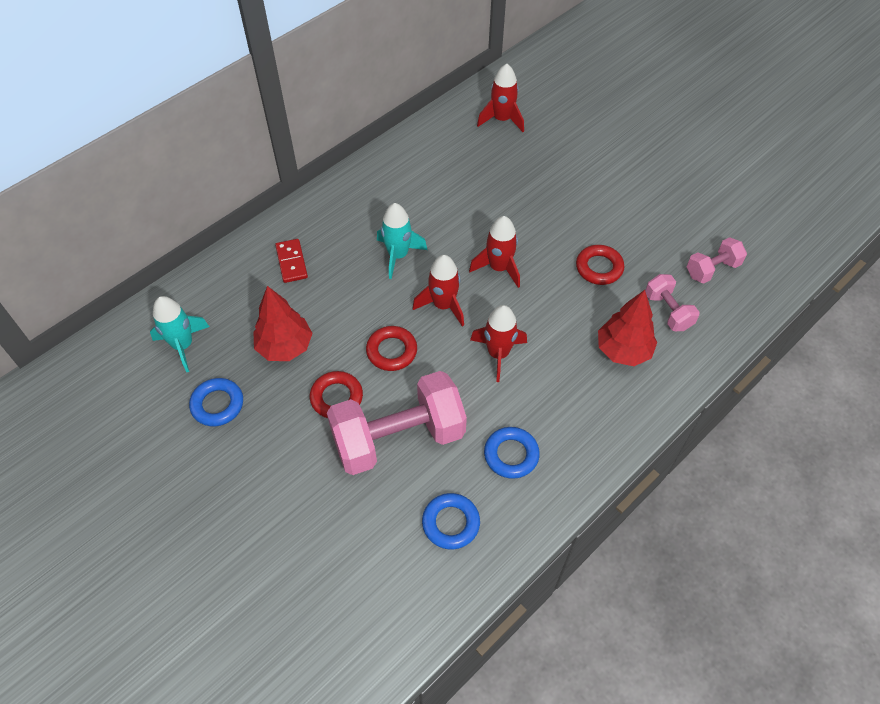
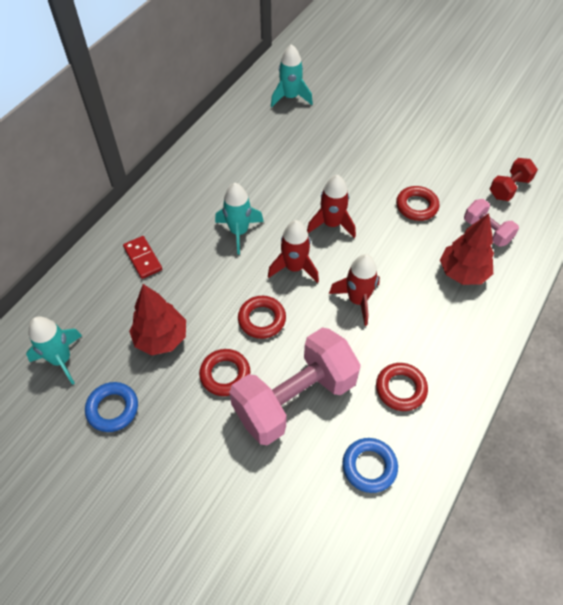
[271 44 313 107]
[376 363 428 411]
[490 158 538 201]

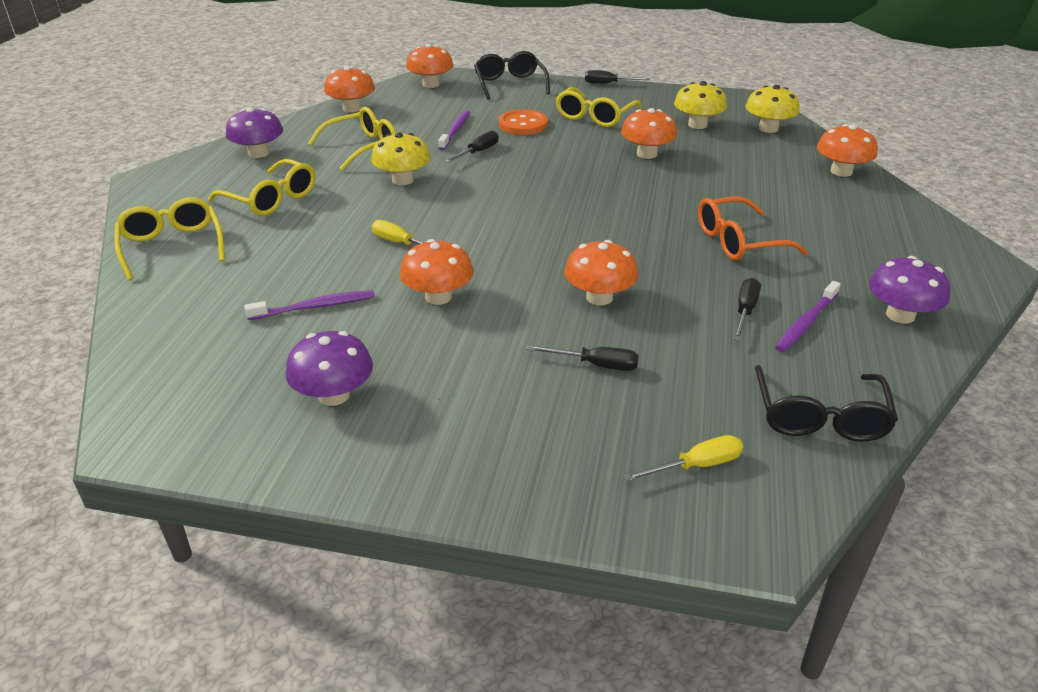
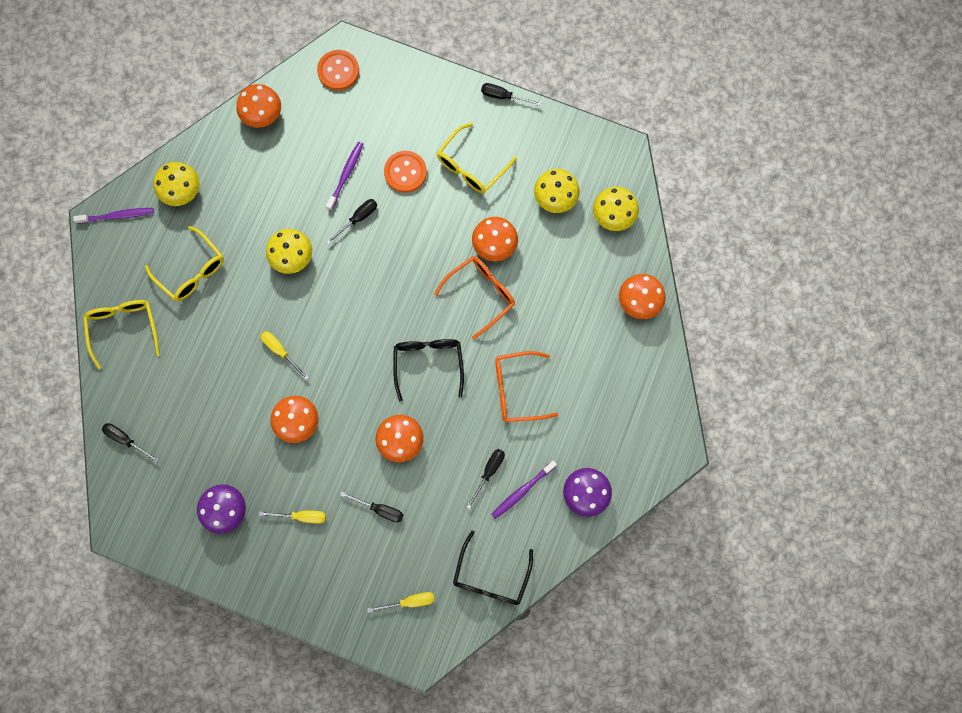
[308 107 396 171] (first image)
[102 423 159 463]
[259 510 326 524]
[434 256 515 339]
[73 208 154 224]
[393 339 464 401]
[317 50 359 90]
[154 162 200 206]

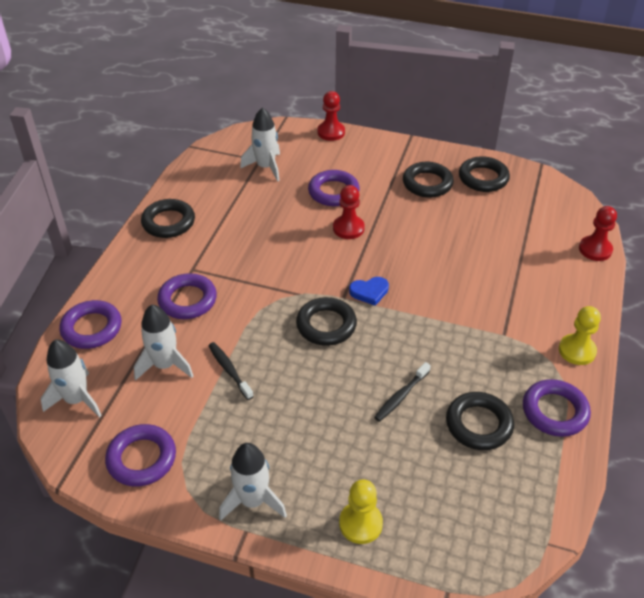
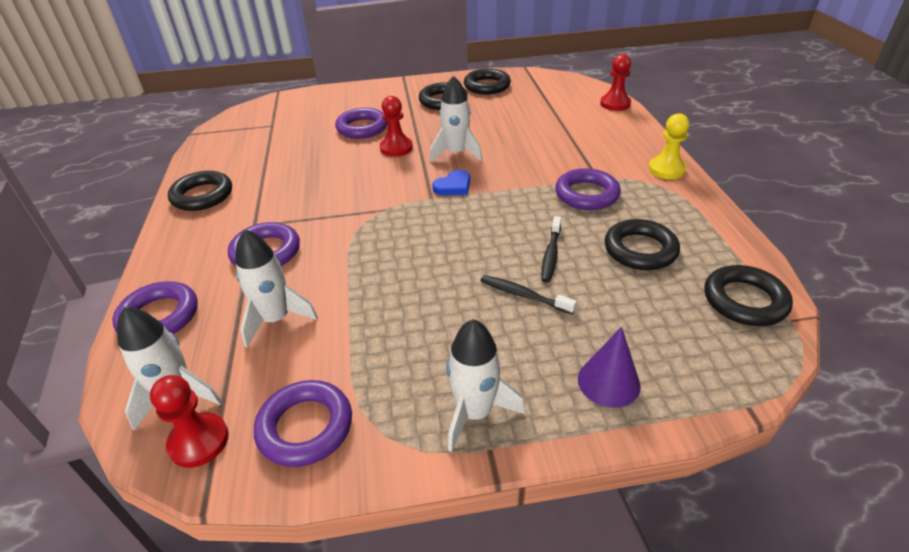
[480 275 577 314]
[430 75 483 162]
[704 265 793 326]
[150 375 229 468]
[555 168 621 210]
[578 327 641 408]

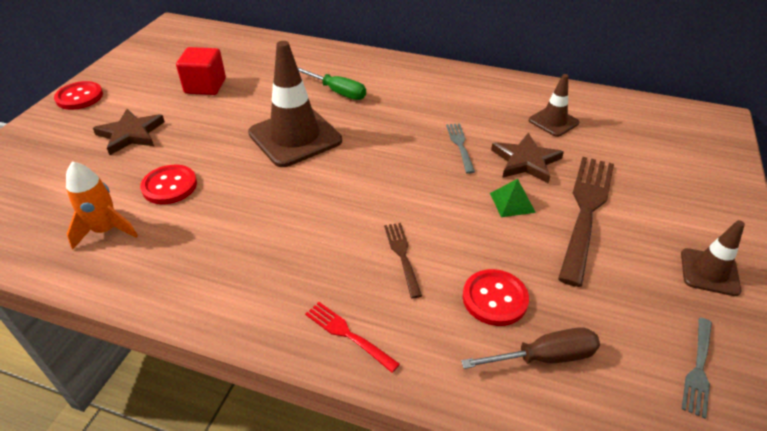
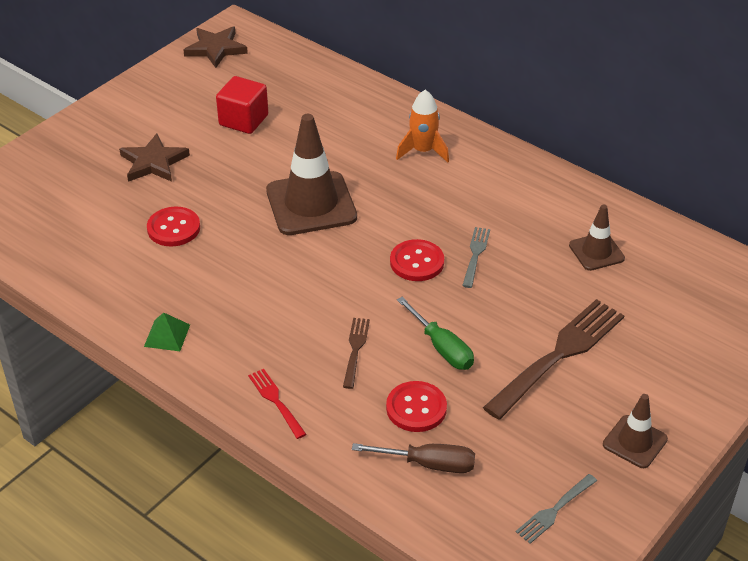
[390 239 444 281]
[396 90 449 163]
[397 297 474 370]
[144 312 190 351]
[183 26 248 68]

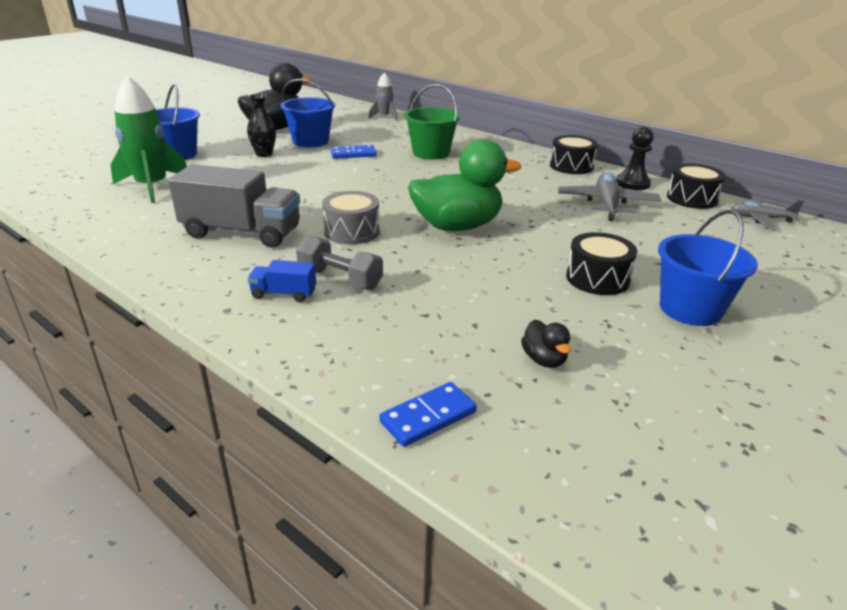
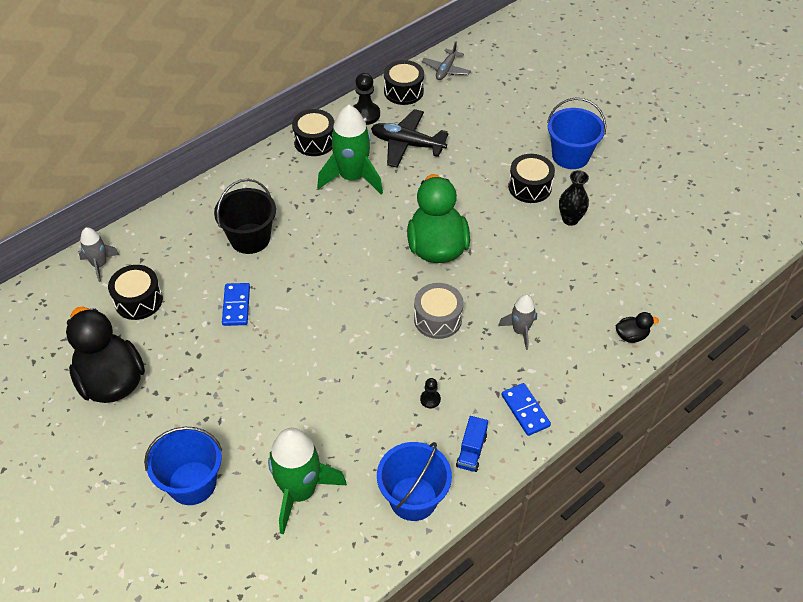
[108 265 163 320]
[317 105 383 194]
[559 170 589 226]
[456 416 488 472]
[377 442 452 521]
[501 383 551 436]
[616 312 659 343]
[420 378 441 408]
[498 295 537 350]
[214 179 276 254]
[371 109 448 168]

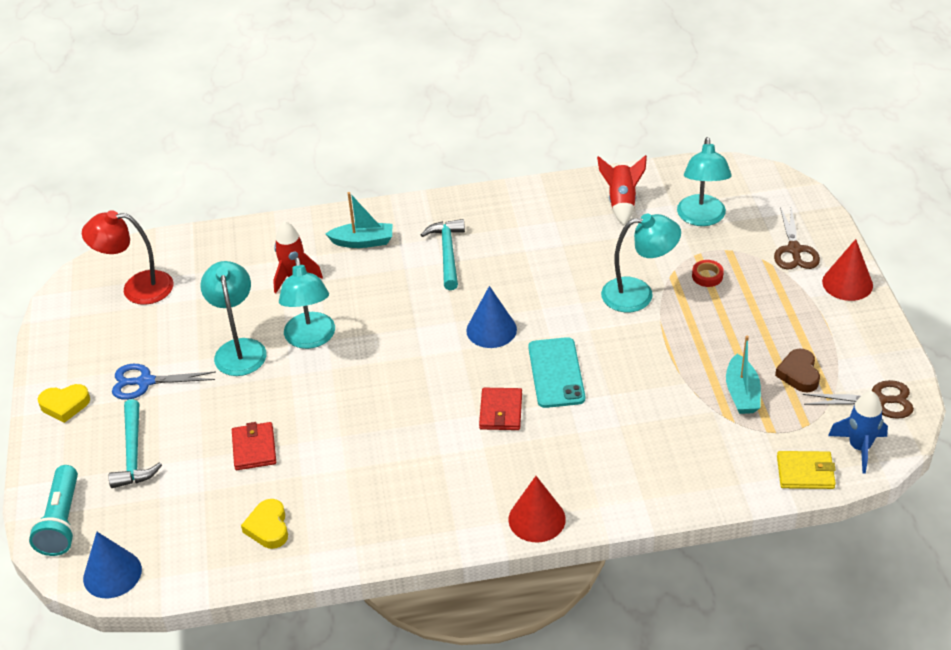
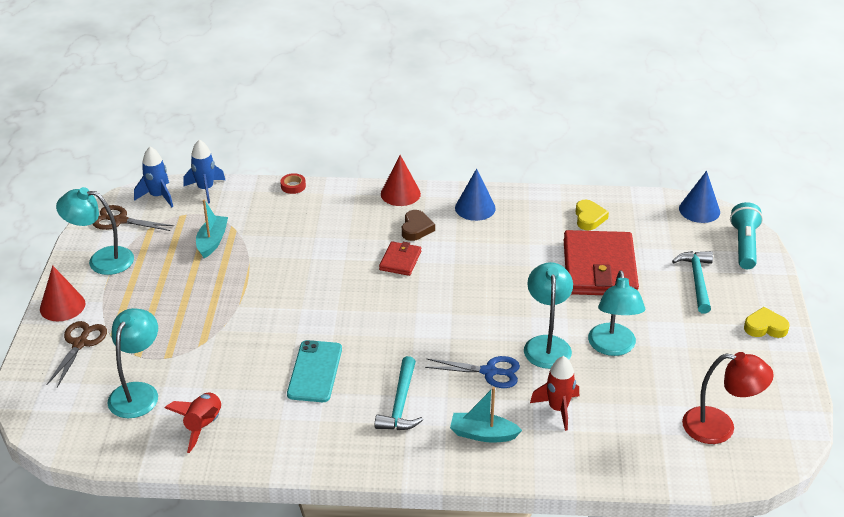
[425 356 520 388]
[455 168 496 221]
[287 340 342 402]
[56 187 134 275]
[280 173 306 194]
[402 210 435 241]
[184 140 225 204]
[564 230 639 295]

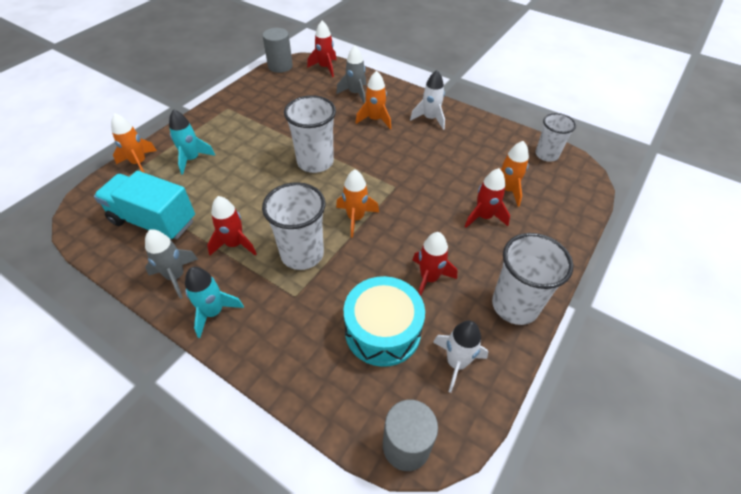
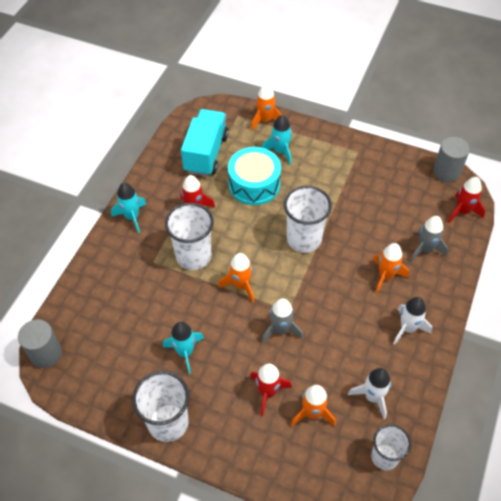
[262 298 303 343]
[228 147 281 205]
[348 368 391 419]
[163 322 204 374]

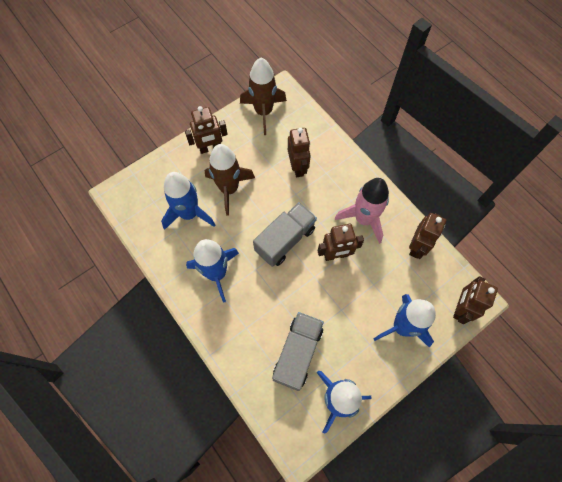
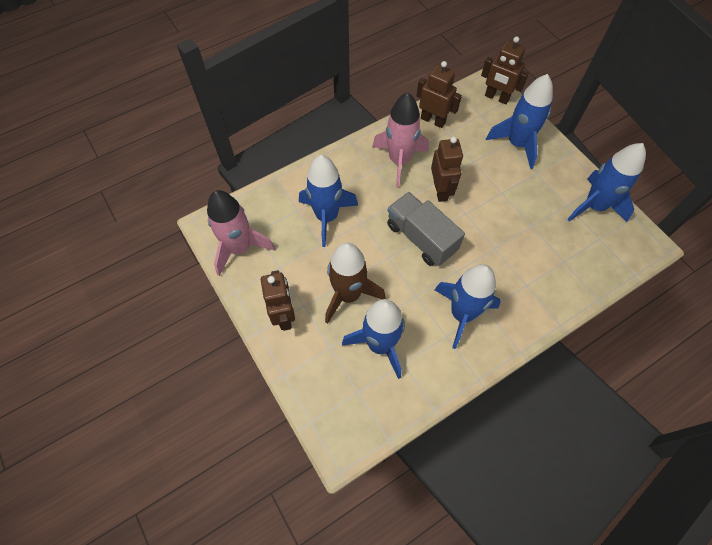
[272 312 324 391] (first image)
[299 155 358 247]
[207 190 275 276]

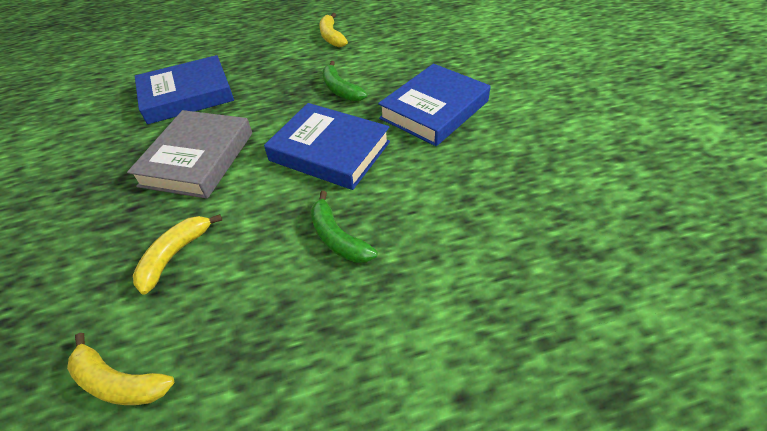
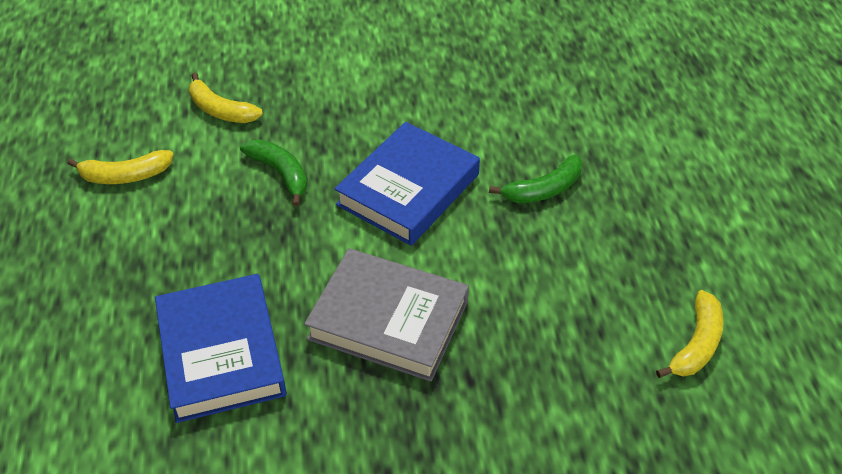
[378 64 490 146] (first image)
[189 73 263 123]
[240 139 307 207]

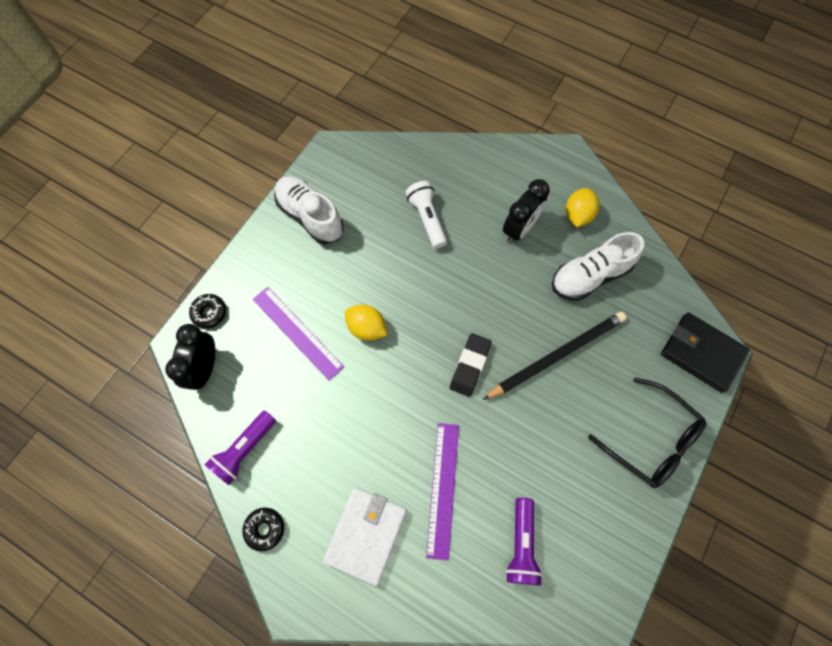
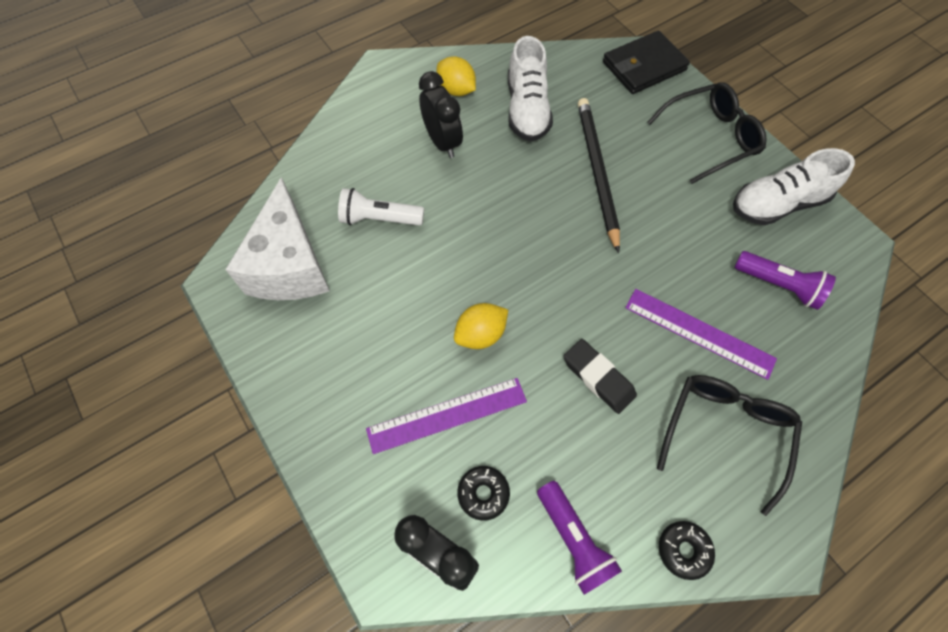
[225 177 330 300]
[457 466 510 521]
[733 148 855 225]
[563 339 637 414]
[657 375 802 516]

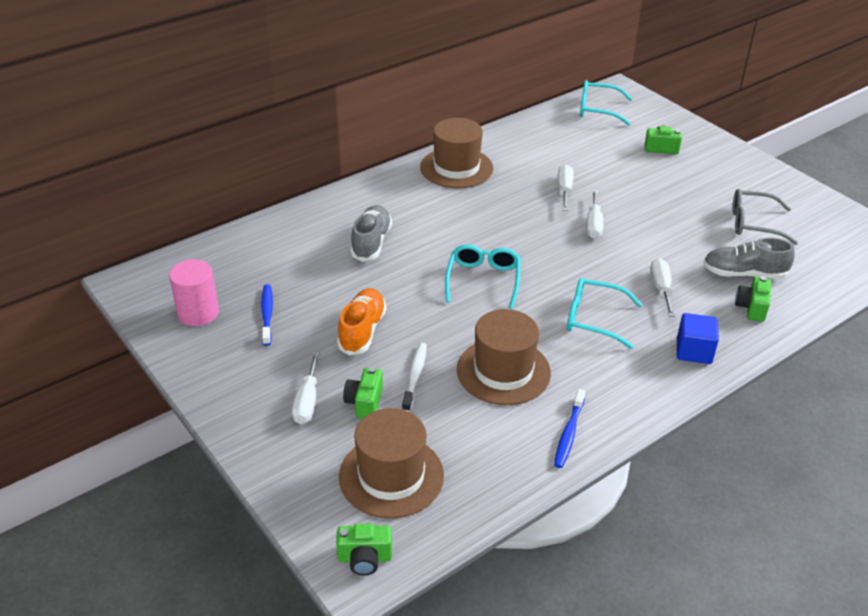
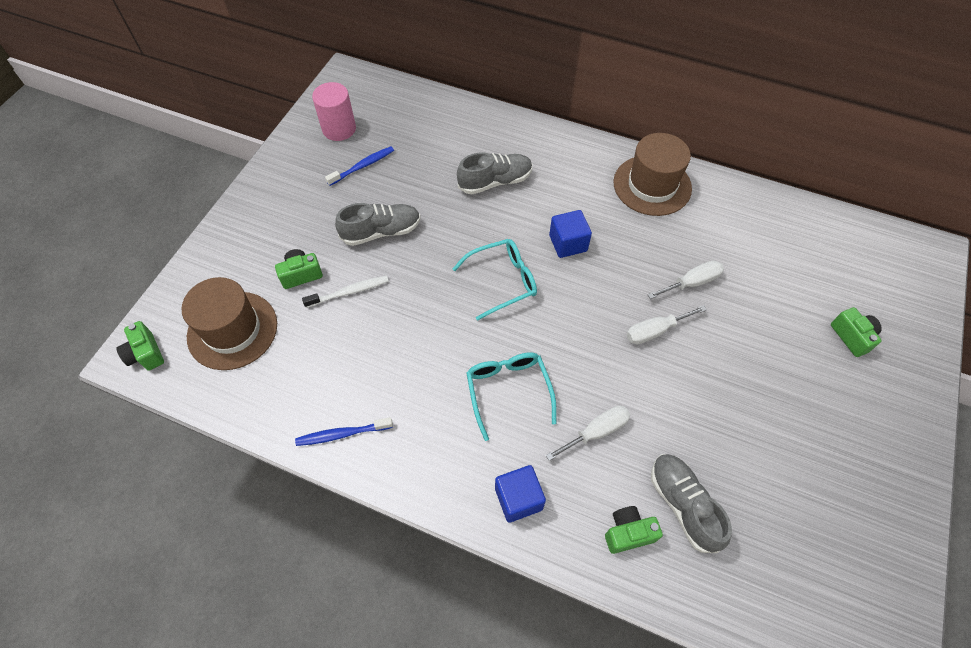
[292 352 320 424] (first image)
[457 309 551 405] (first image)
[580 80 632 125] (first image)
[733 189 798 245] (first image)
[549 210 592 258]
[335 203 421 246]

